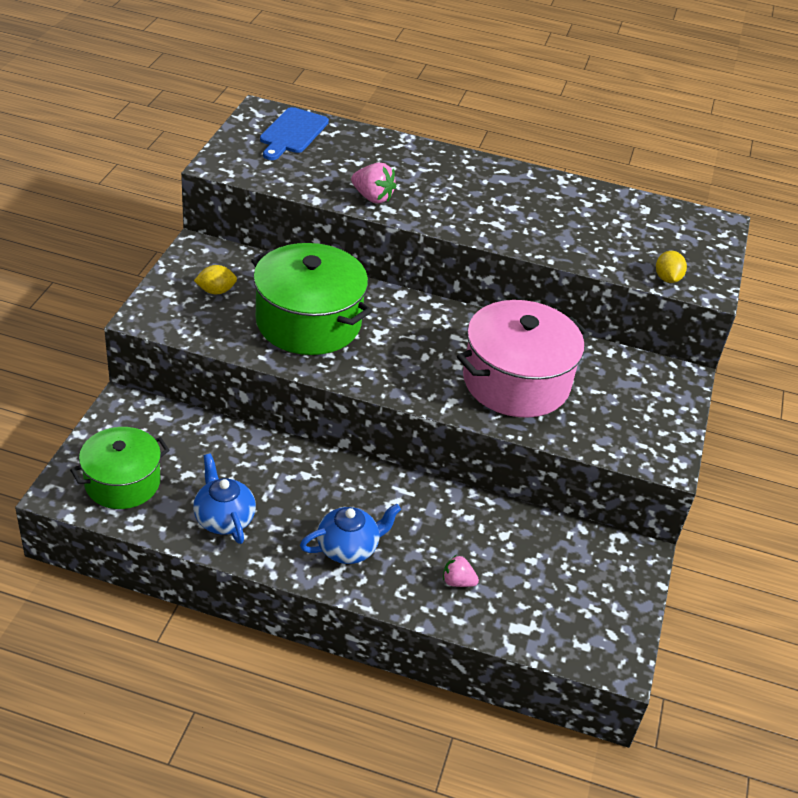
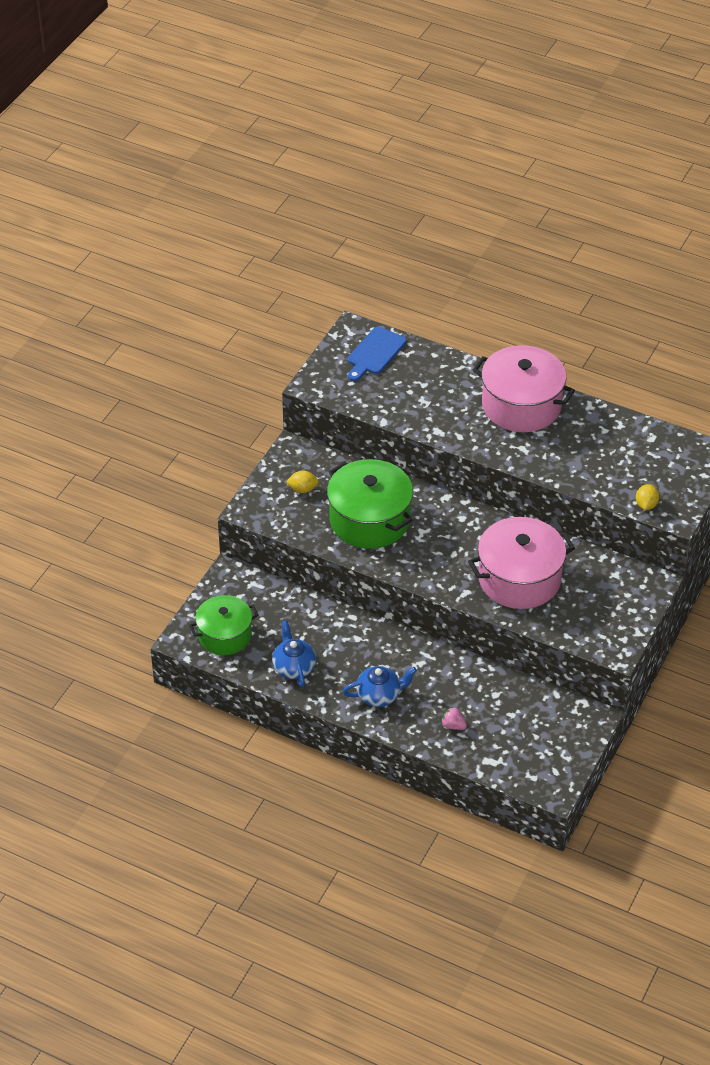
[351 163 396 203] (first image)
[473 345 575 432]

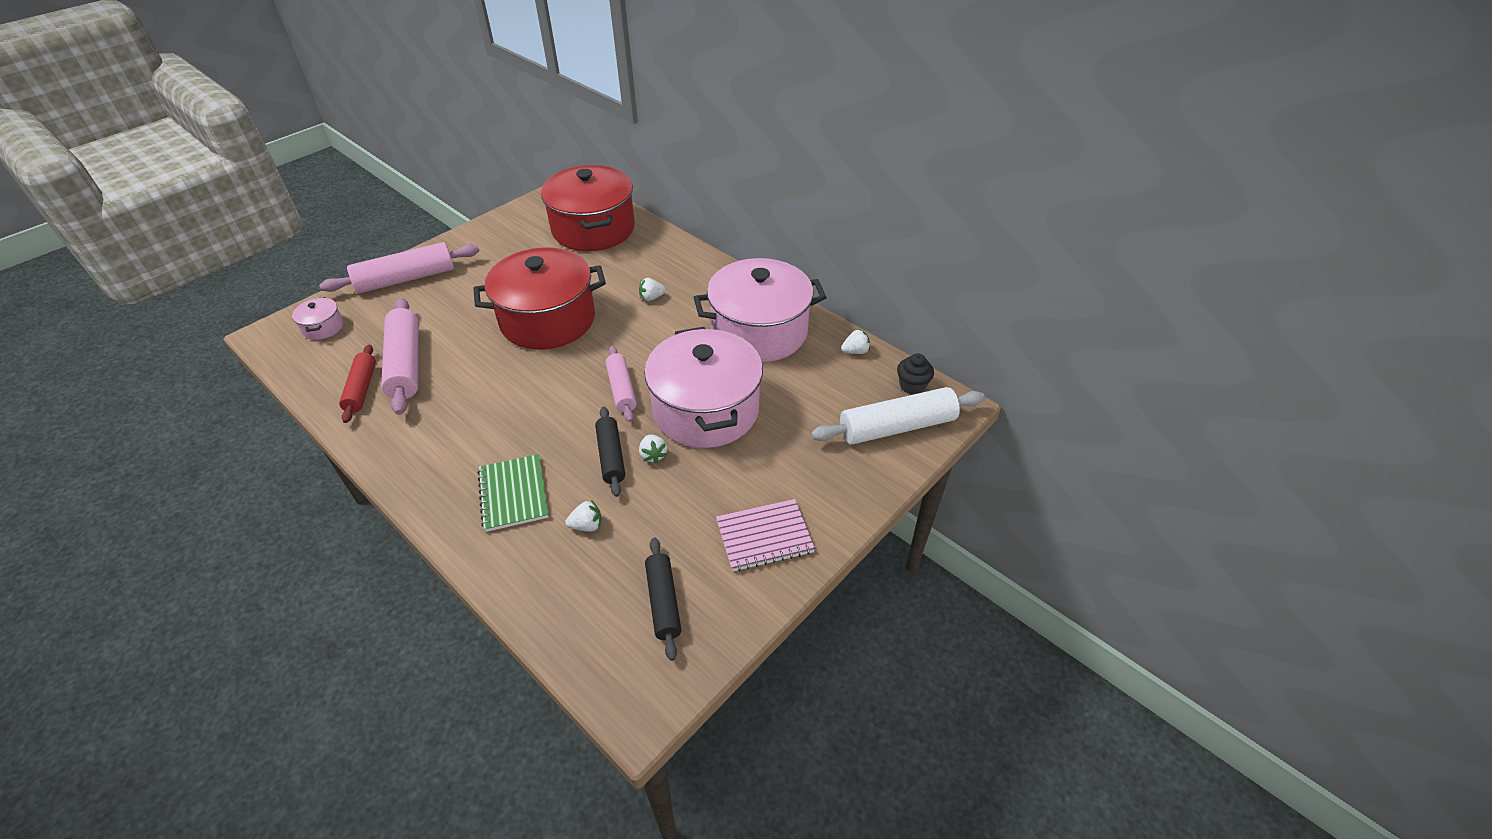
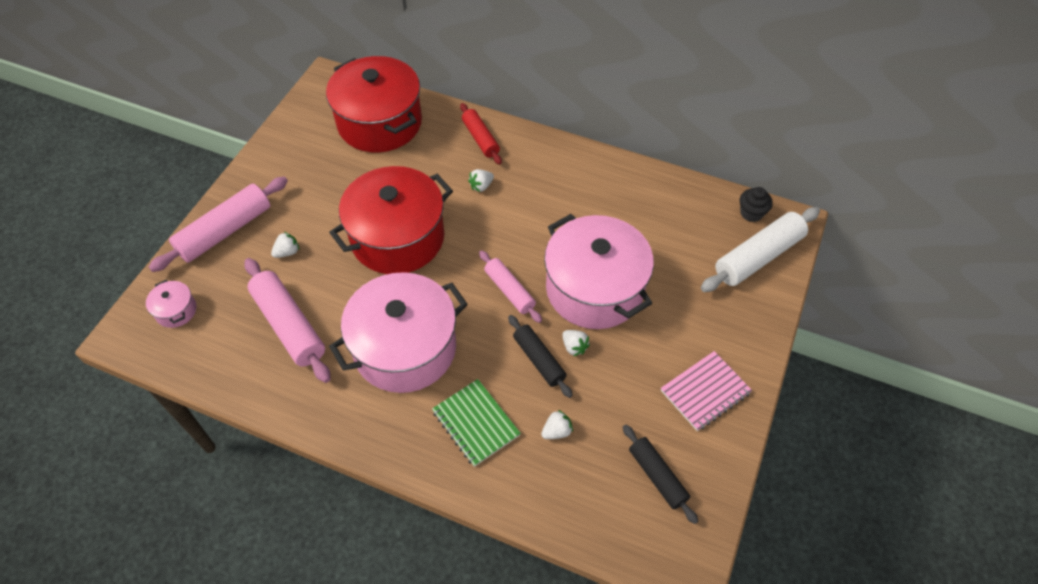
[460 103 502 165]
[329 272 468 393]
[271 232 300 258]

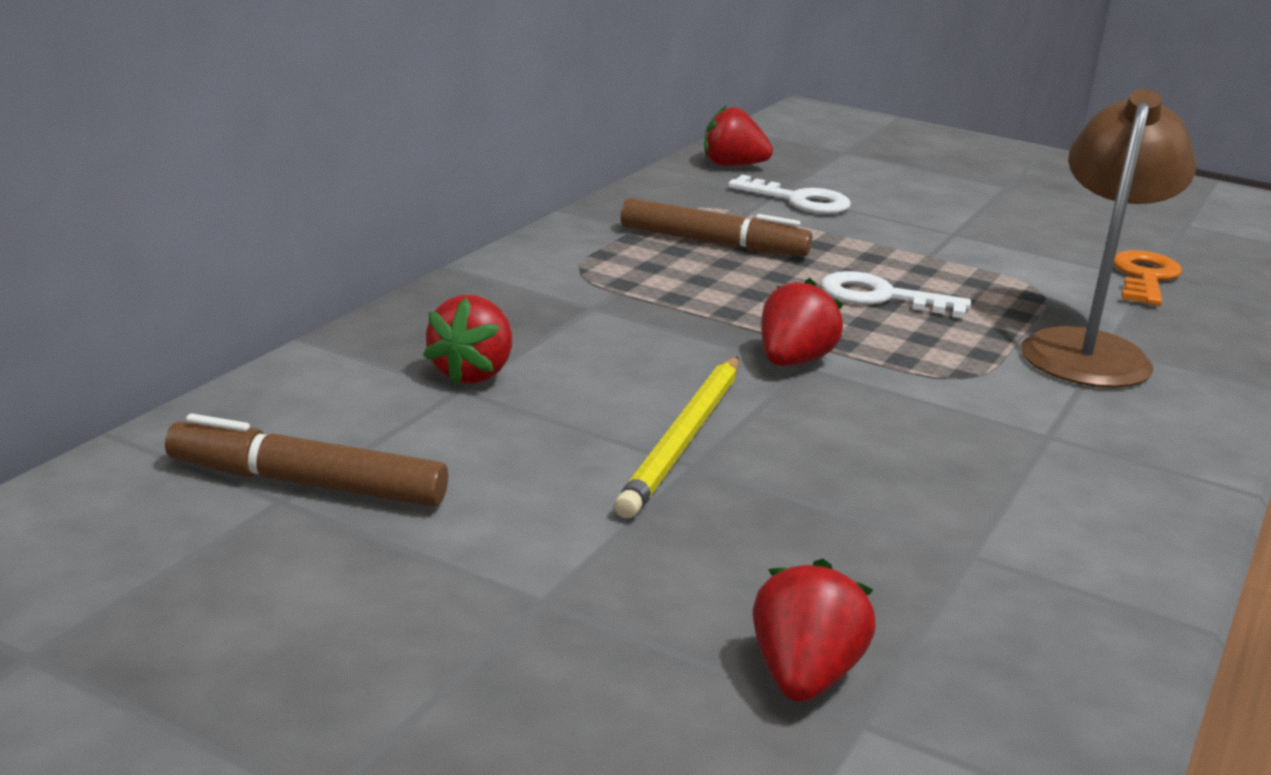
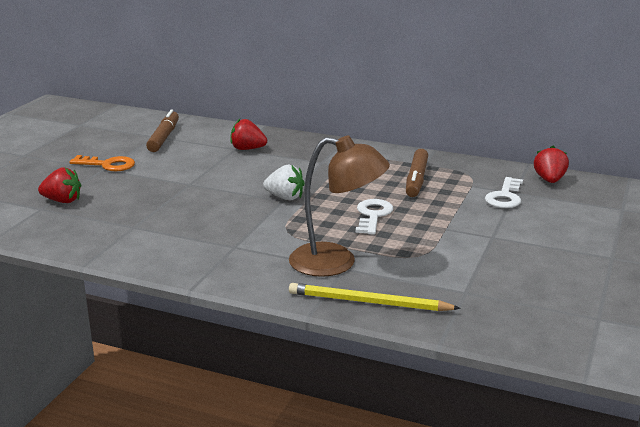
[289 283 461 311]
[70 155 135 171]
[263 165 305 200]

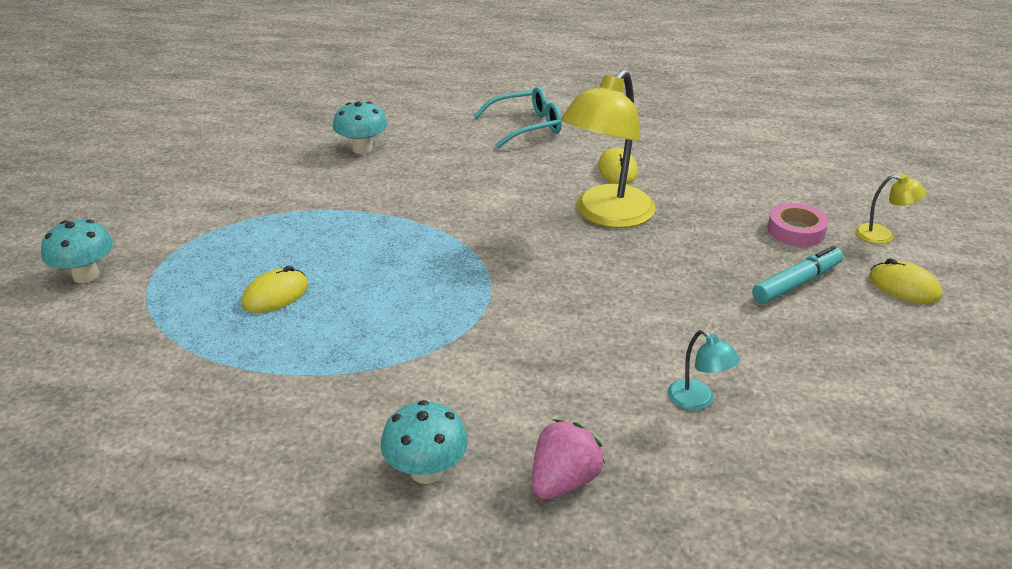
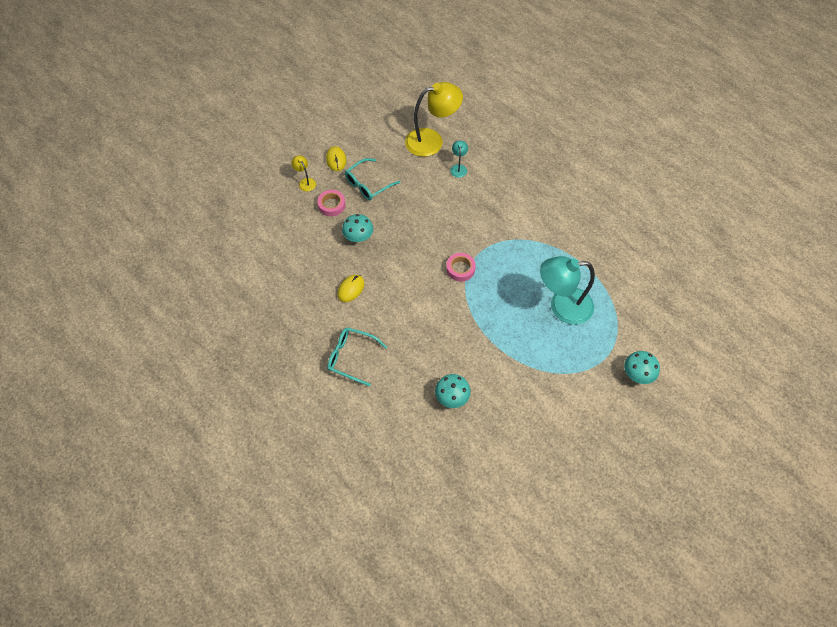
[532 419 605 499] (first image)
[446 253 476 281]
[342 214 373 243]
[405 82 463 157]
[540 256 595 325]
[345 158 401 200]

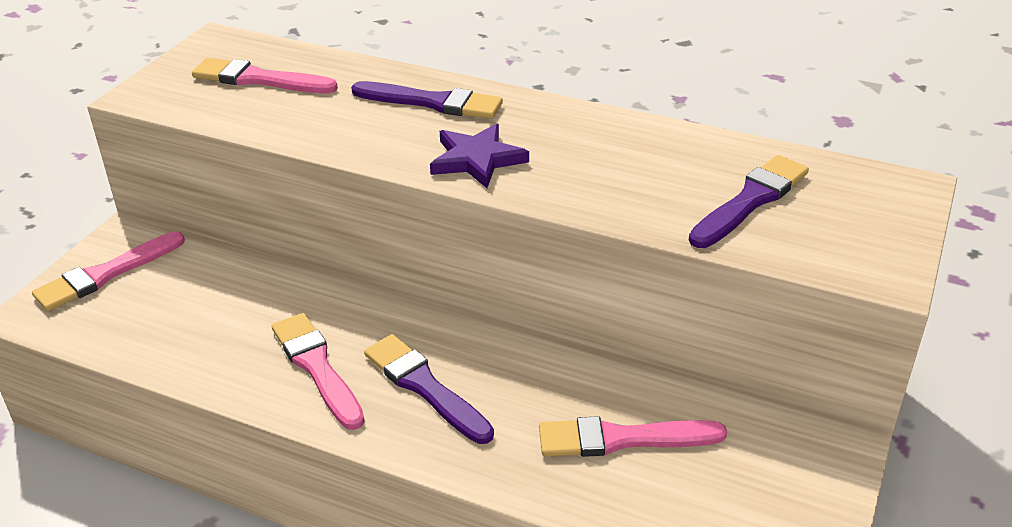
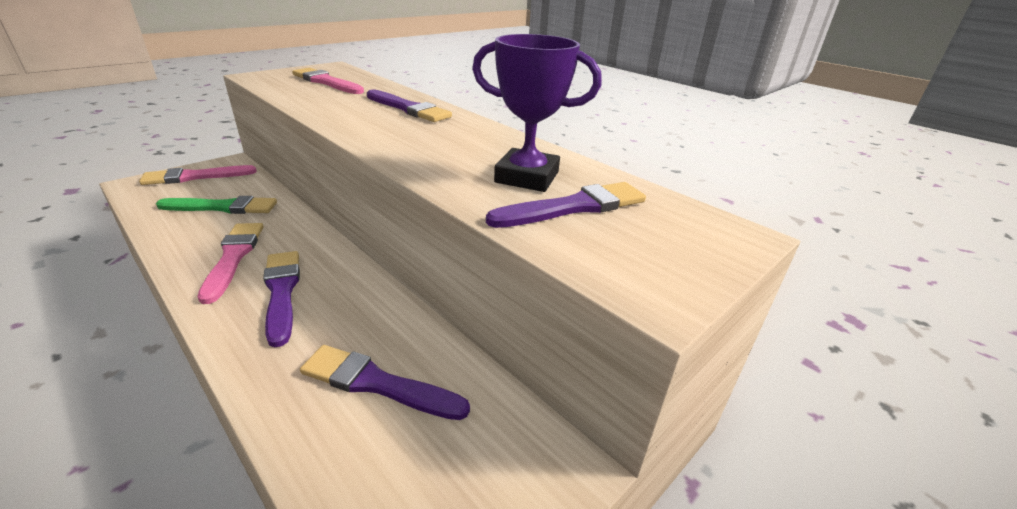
[430 123 529 188] (first image)
[156 196 277 214]
[472 34 602 192]
[300 345 470 420]

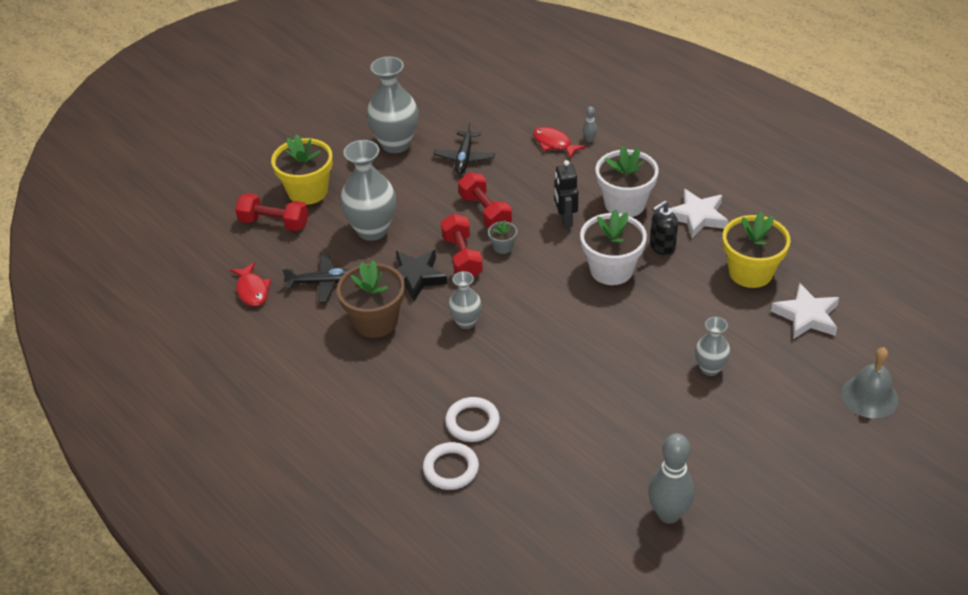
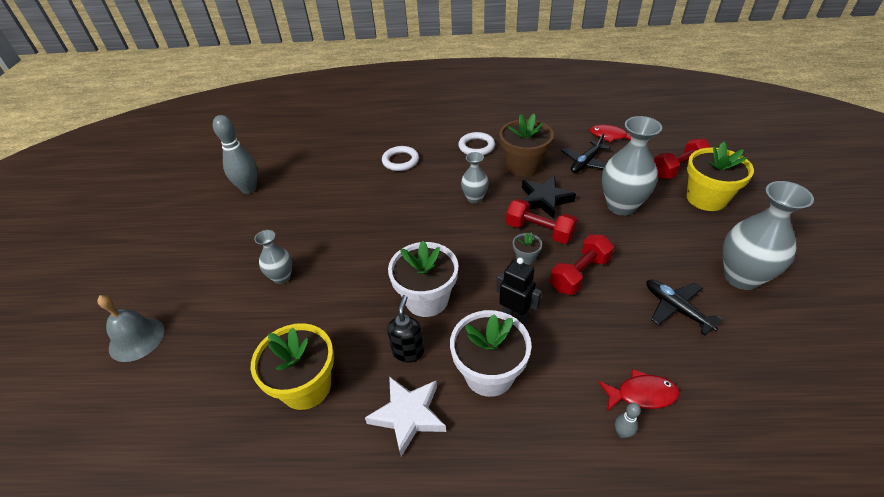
[771 283 839 339] (first image)
[458 132 495 155]
[550 234 614 295]

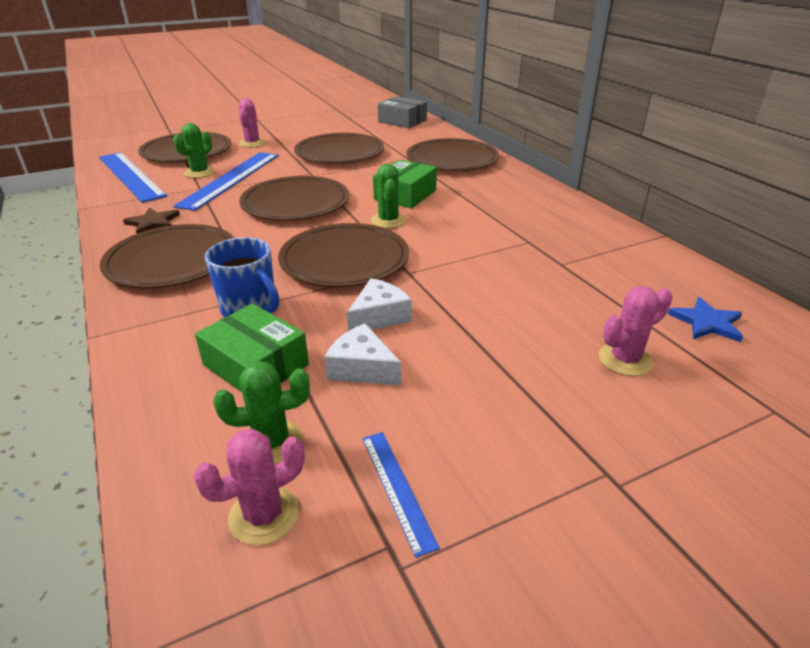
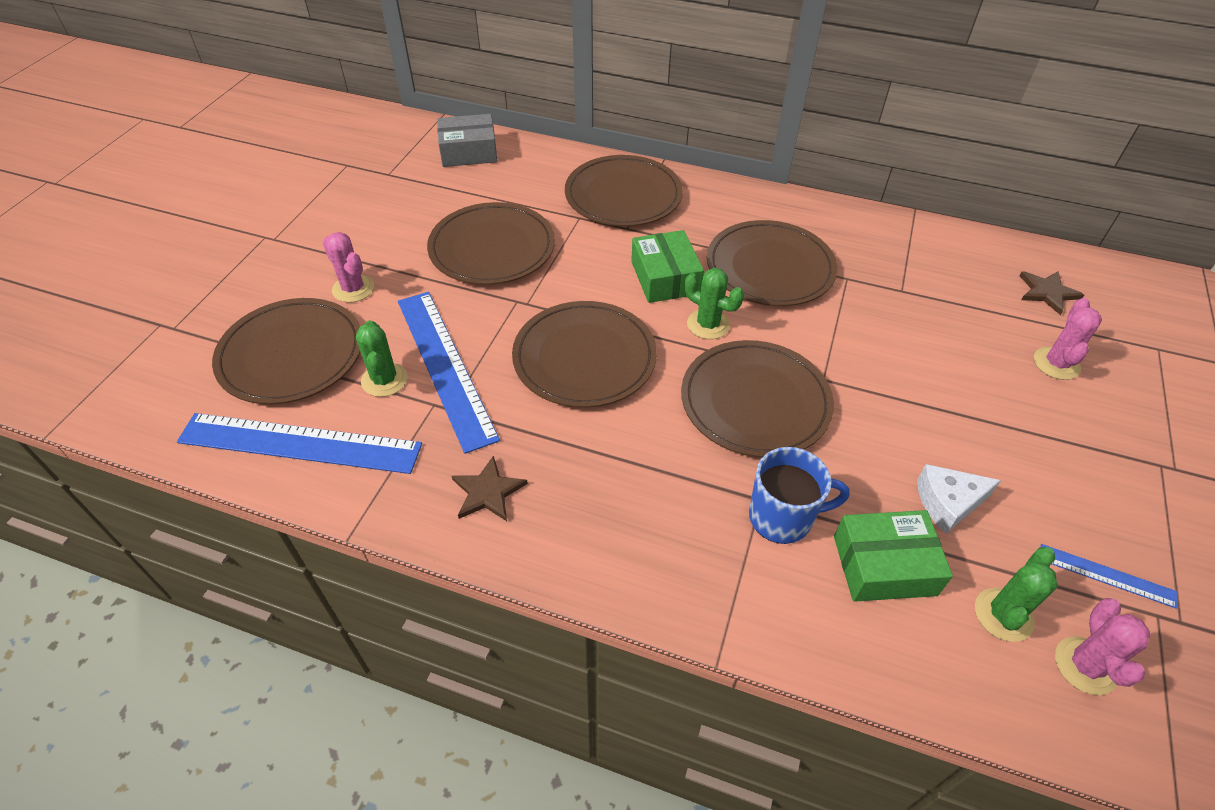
[347 278 412 331] (first image)
[707 220 838 306]
[1019 271 1084 315]

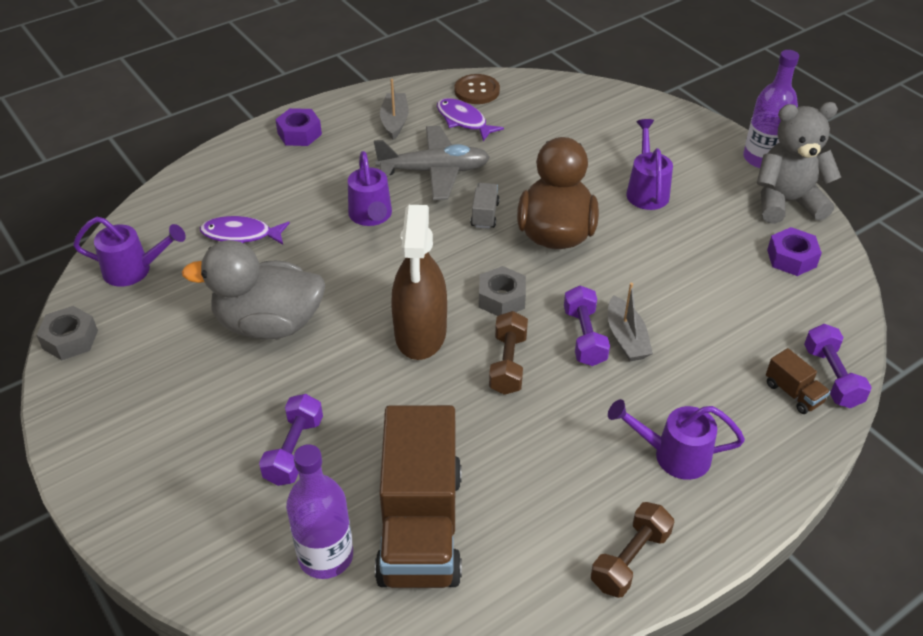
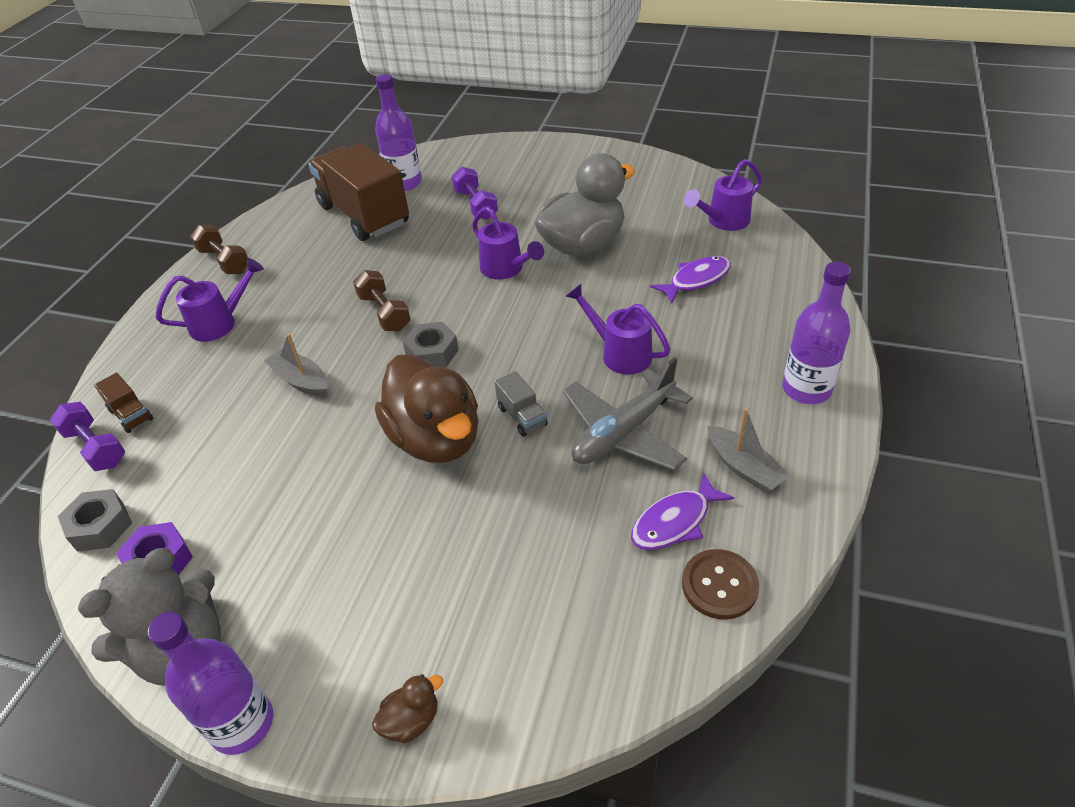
[391 205 447 360] (first image)
[564 286 610 366] (first image)
[372 674 443 743]
[58 489 132 551]
[472 206 544 280]
[782 262 851 404]
[631 472 734 550]
[190 225 248 274]
[94 373 153 433]

